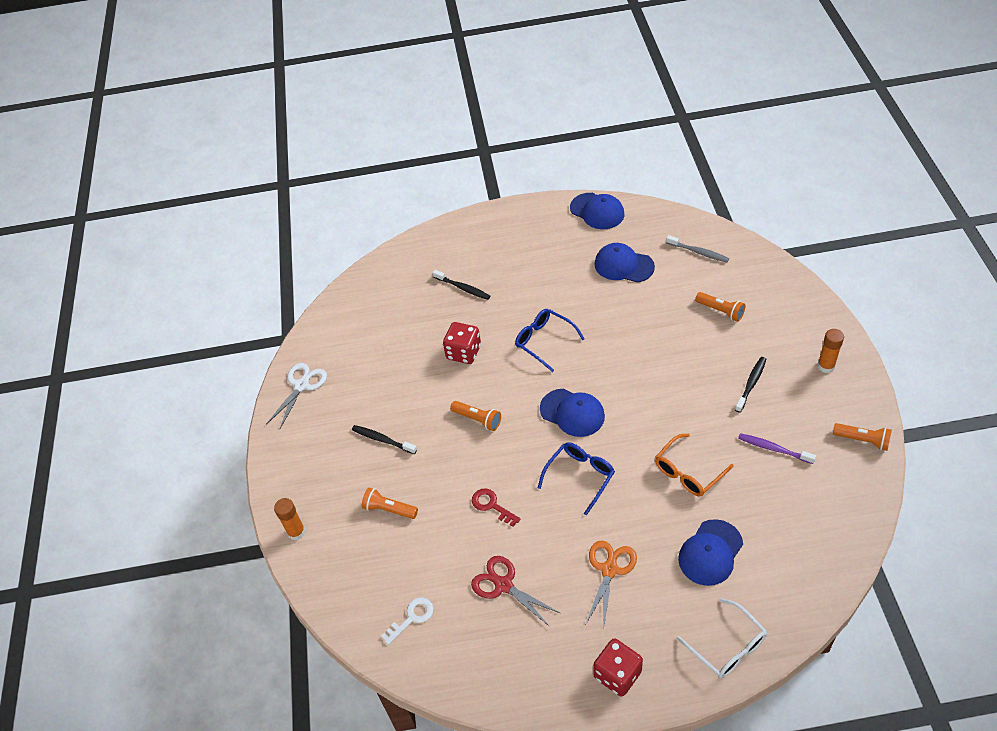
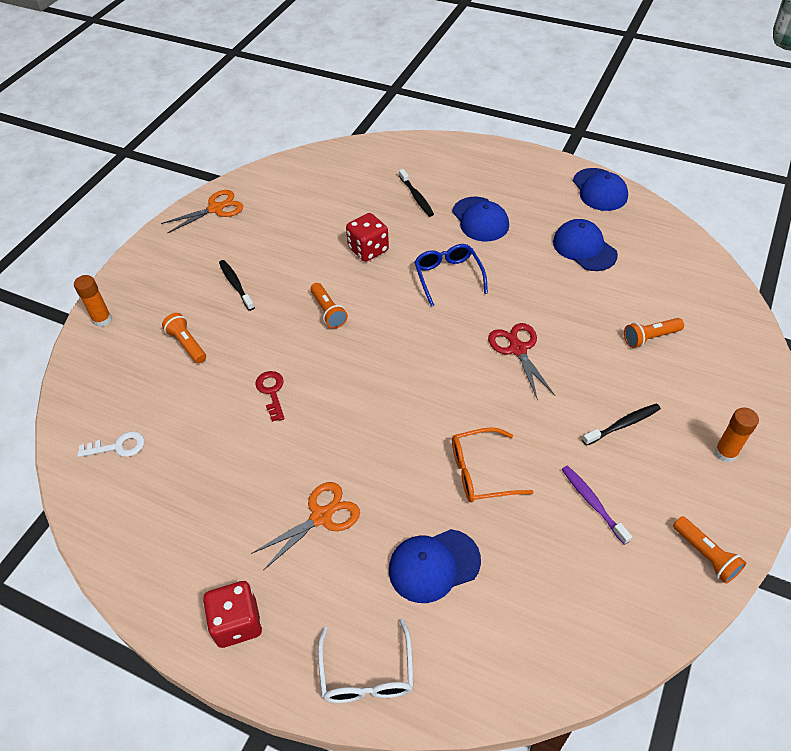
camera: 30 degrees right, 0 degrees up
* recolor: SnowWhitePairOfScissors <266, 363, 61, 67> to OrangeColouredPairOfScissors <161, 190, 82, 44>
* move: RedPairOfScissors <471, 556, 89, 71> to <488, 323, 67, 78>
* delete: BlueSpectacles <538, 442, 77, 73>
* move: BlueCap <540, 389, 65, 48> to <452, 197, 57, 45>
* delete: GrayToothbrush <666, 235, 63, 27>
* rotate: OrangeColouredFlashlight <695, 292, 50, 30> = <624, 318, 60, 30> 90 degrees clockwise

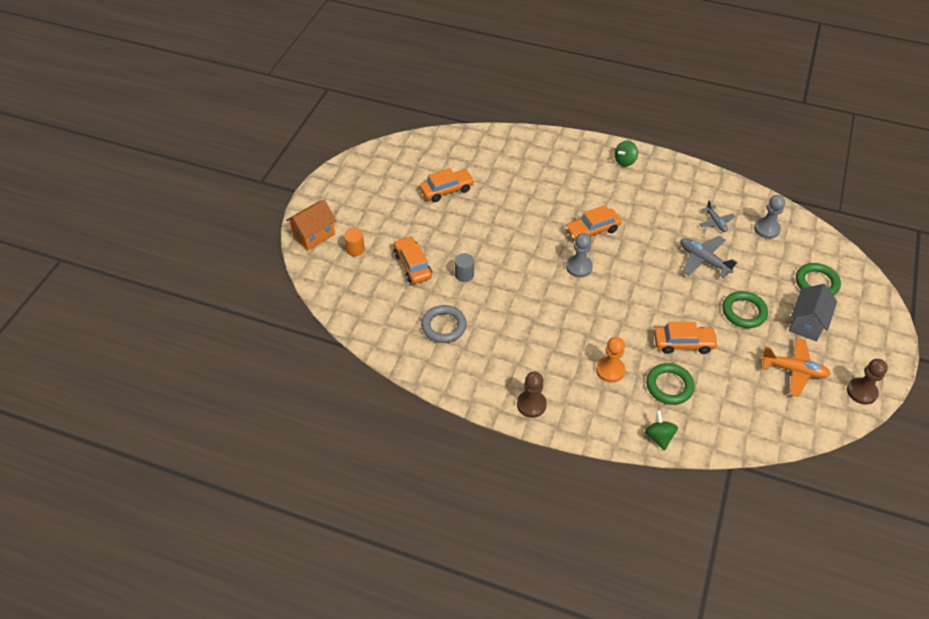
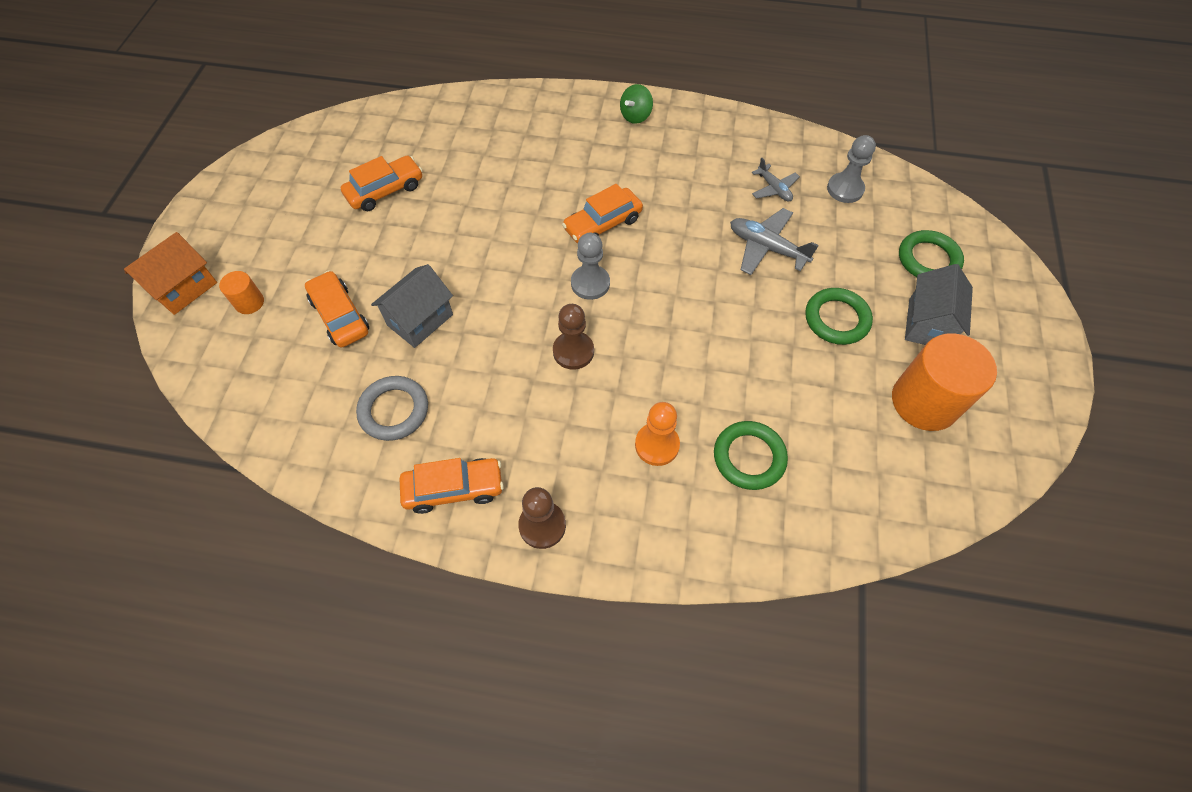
camera: 10 degrees left, 10 degrees up
* replace: GrayCylinderShape <455, 253, 19, 29> to GrayHouse <371, 264, 82, 84>
* delete: EmeraldToyTop <645, 410, 33, 41>
* move: OrangeColouredAutomobile <654, 322, 65, 32> to <400, 458, 104, 56>
* replace: OrangeColouredPlane <760, 338, 71, 59> to OrangeColouredCylinderShape <892, 333, 105, 98>
* move: RussetChessPawn <847, 359, 41, 46> to <553, 304, 41, 66>

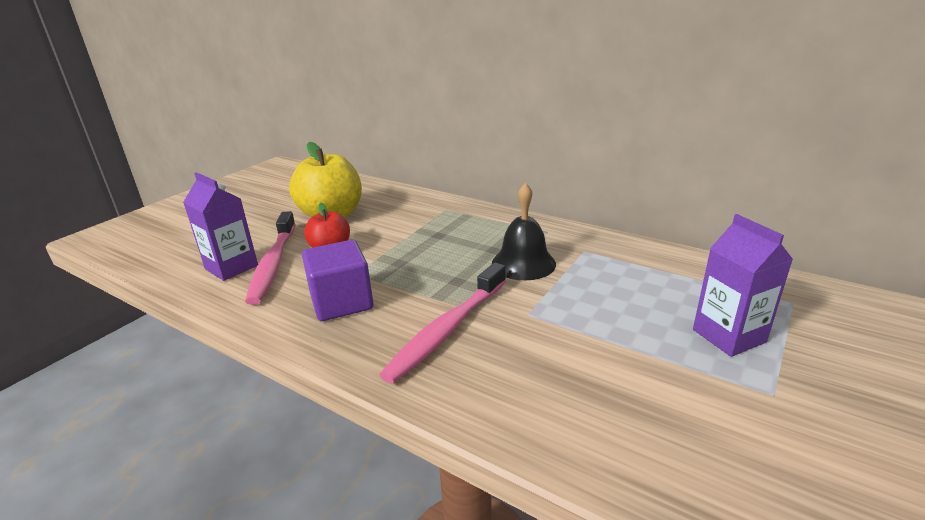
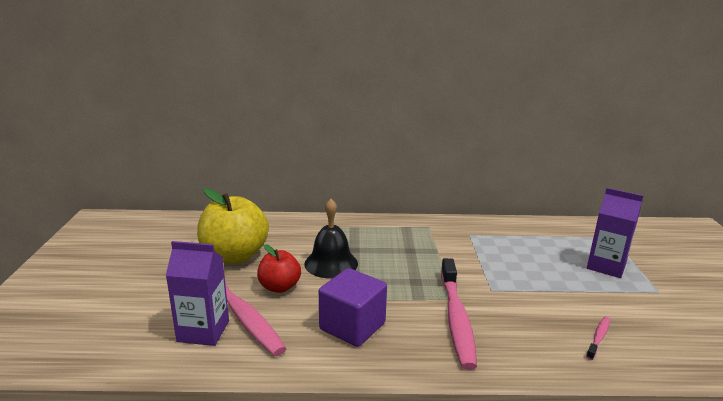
camera: 35 degrees left, 5 degrees down
* move: JetBlackBell <492, 183, 64, 97> to <304, 199, 54, 80>
* insert: PinkToothbrush <586, 317, 24, 43>

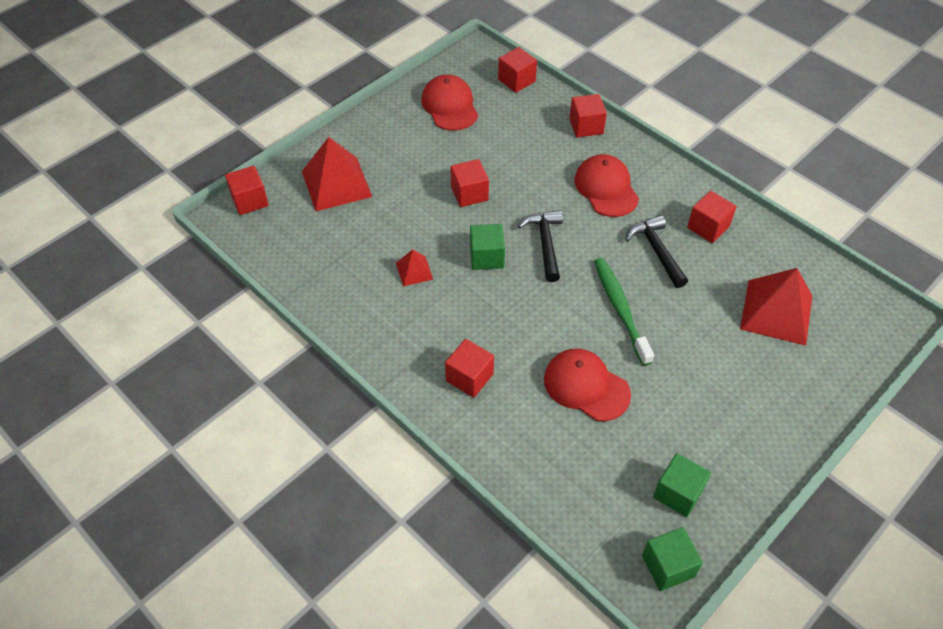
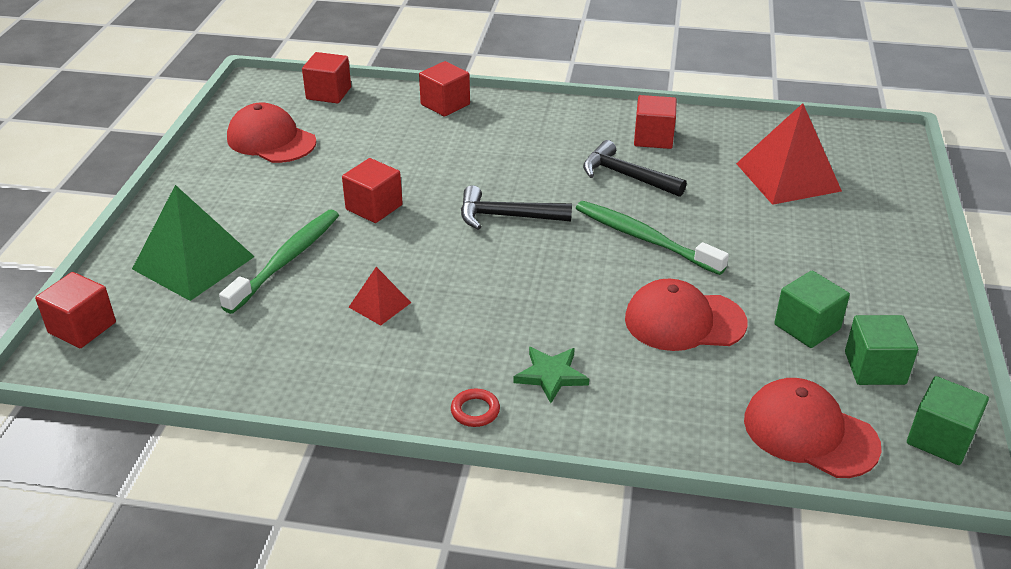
camera: 35 degrees left, 15 degrees down
* recolor: RedPyramid <302, 137, 70, 74> to EmeraldPyramid <132, 185, 123, 116>
* replace: RedBlock <445, 339, 49, 59> to EmeraldStar <514, 347, 75, 56>
* move: EmeraldBlock <470, 224, 35, 46> to <774, 271, 76, 77>
* rotate: JetBlackHammer <518, 210, 45, 72> = <461, 185, 111, 45> 45 degrees counterclockwise
* move: RedCap <575, 154, 64, 63> to <744, 378, 138, 100>
* insert: EmeraldToothbrush <219, 210, 120, 104>
* insert: RedTorus <451, 388, 49, 39>

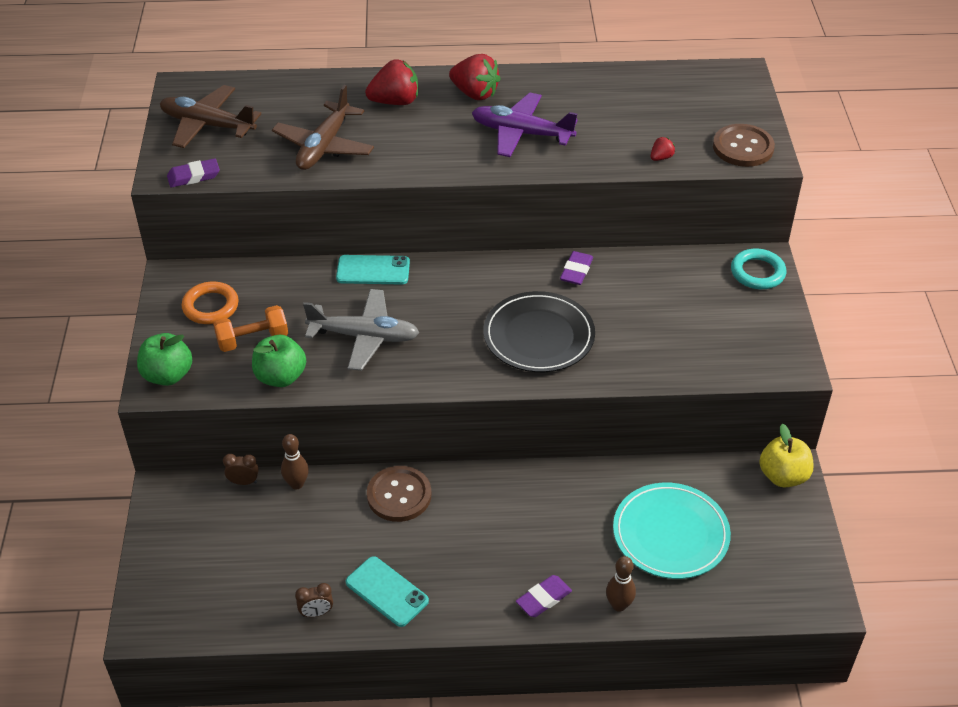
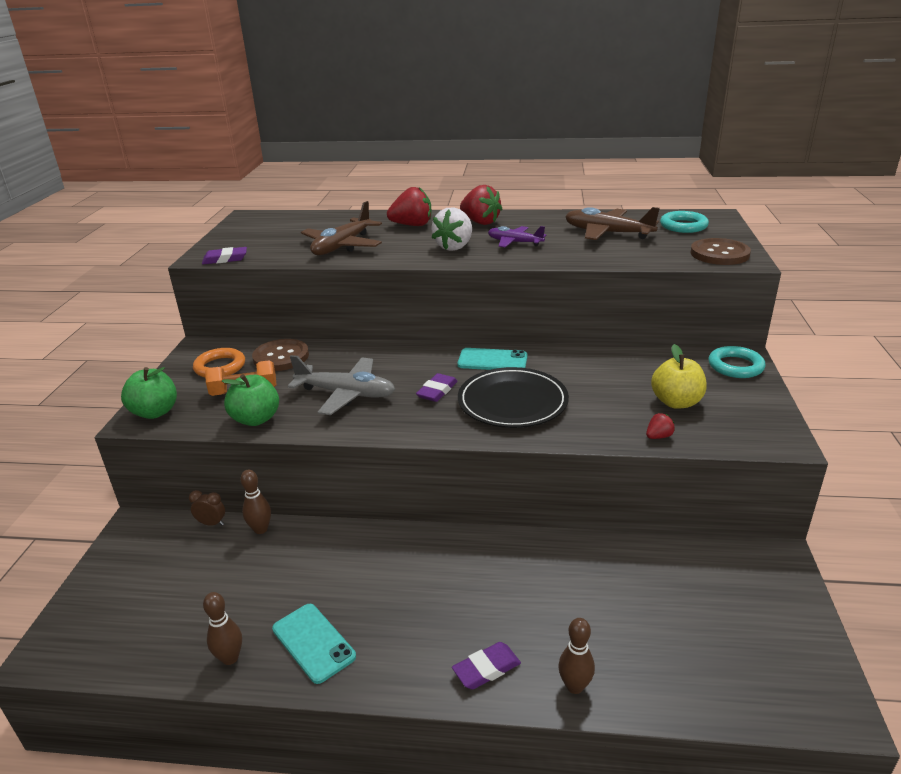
camera: 10 degrees right, 15 degrees down
* move: RussetPlane <160, 85, 101, 63> to <565, 207, 95, 33>
* replace: RussetClock <295, 583, 38, 34> to RussetTenpin <203, 592, 39, 73>
* move: TurquoiseSmartphone <336, 255, 74, 30> to <457, 348, 71, 22>
* move: RussetSewingButton <367, 466, 65, 56> to <252, 339, 57, 32>
* resize: RoyalPurplePlane <472, 93, 106, 64> = <488, 226, 58, 22> x0.63
* move: RoyalPurplePencilEraser <560, 251, 33, 34> to <416, 373, 42, 29>
* delete: TurquoisePlate <613, 483, 118, 96>
* move: RedBerry <651, 137, 24, 24> to <646, 413, 29, 26>
* move: YellowToyApple <759, 424, 55, 64> to <651, 344, 56, 65>
* insert: SnowWhiteBerry <431, 207, 41, 44>
* insert: TurquoiseTorus <660, 211, 49, 22>

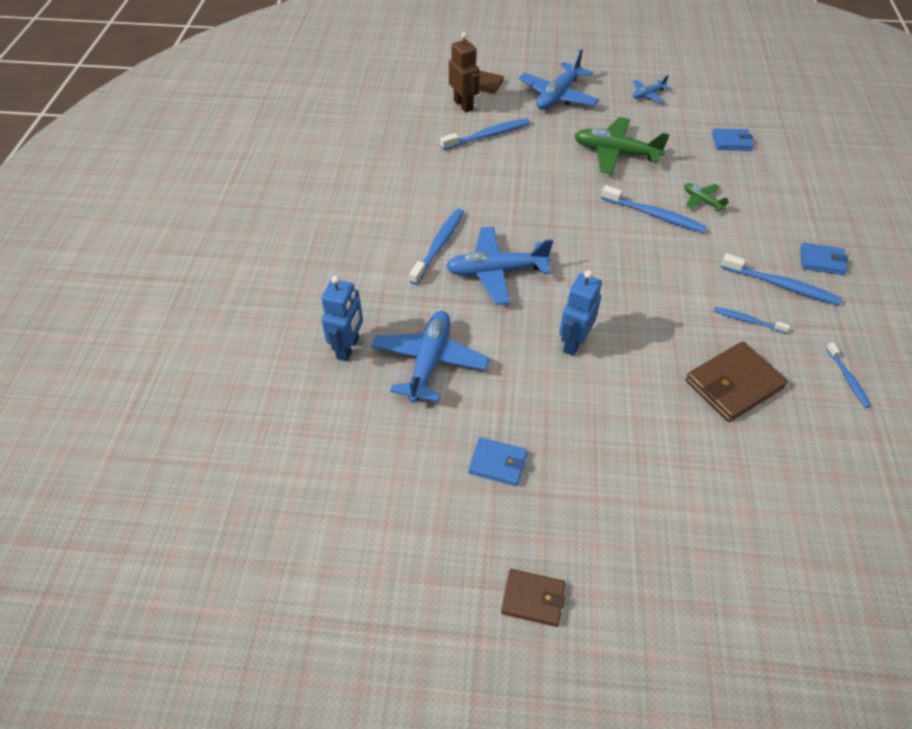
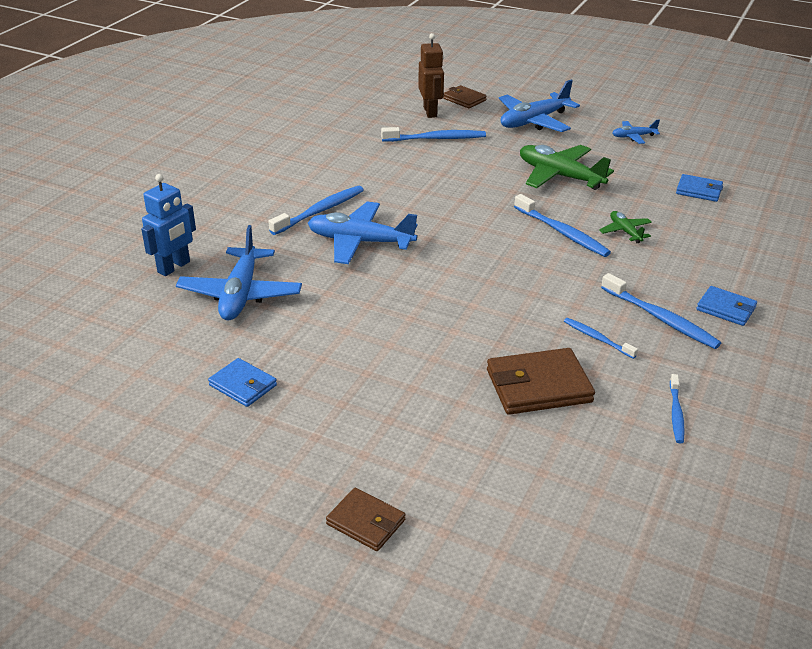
camera: 20 degrees right, 15 degrees down
* rotate: BluePlane <371, 311, 118, 92> = <176, 225, 126, 95> 150 degrees clockwise
* move: RussetWallet <501, 569, 64, 58> to <326, 488, 79, 63>
* delete: BlueRobot <559, 270, 43, 86>

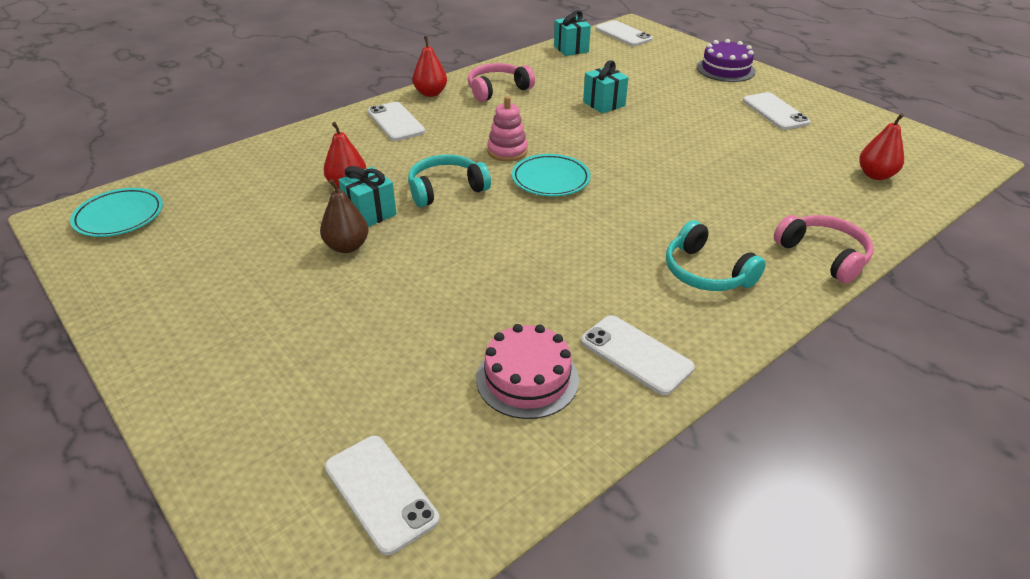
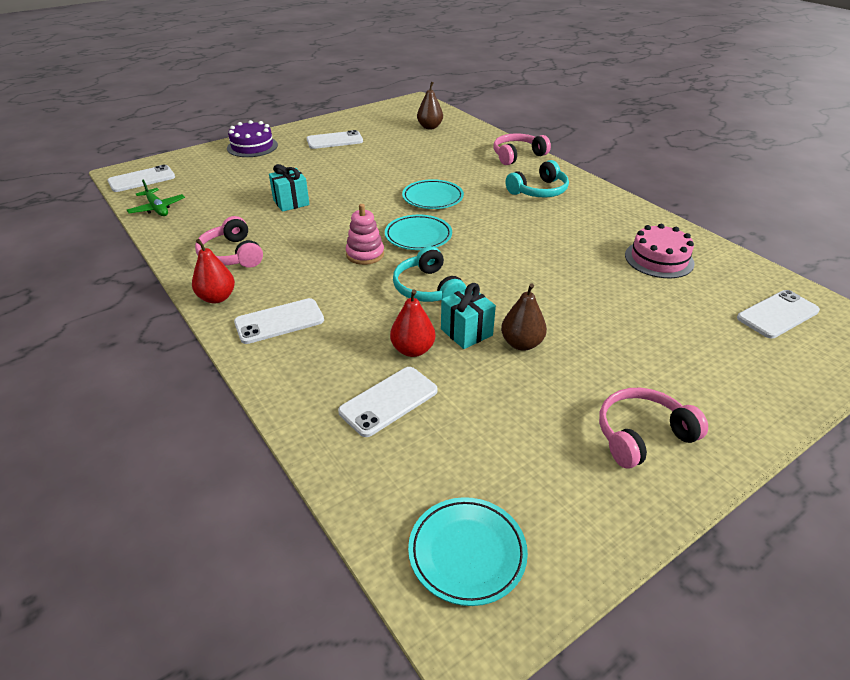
camera: 85 degrees left, 0 degrees up
* replace: TurquoiseGift <554, 10, 37, 46> to EmeraldPlane <127, 180, 58, 36>
* move: SnowWhiteSmartphone <581, 315, 114, 80> to <338, 367, 100, 70>
* recolor: RedToyPear <859, 113, 45, 67> to RussetToyPear <417, 82, 26, 47>
* insert: TurquoisePlate <402, 179, 62, 30>
* insert: PinkOverEarHeadphones <599, 388, 109, 81>

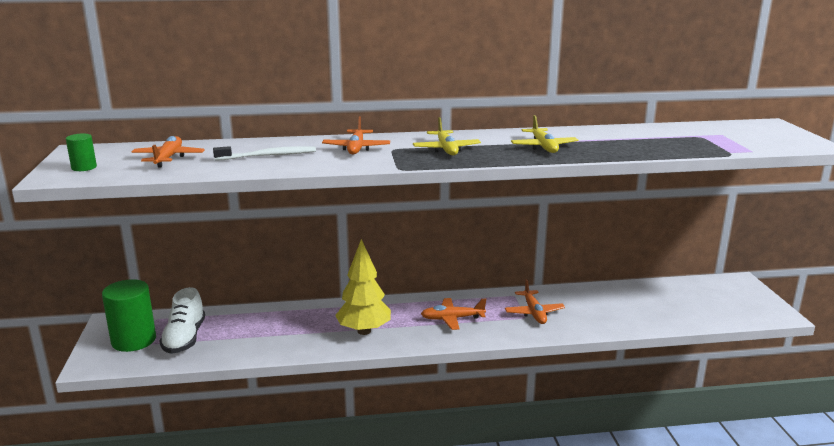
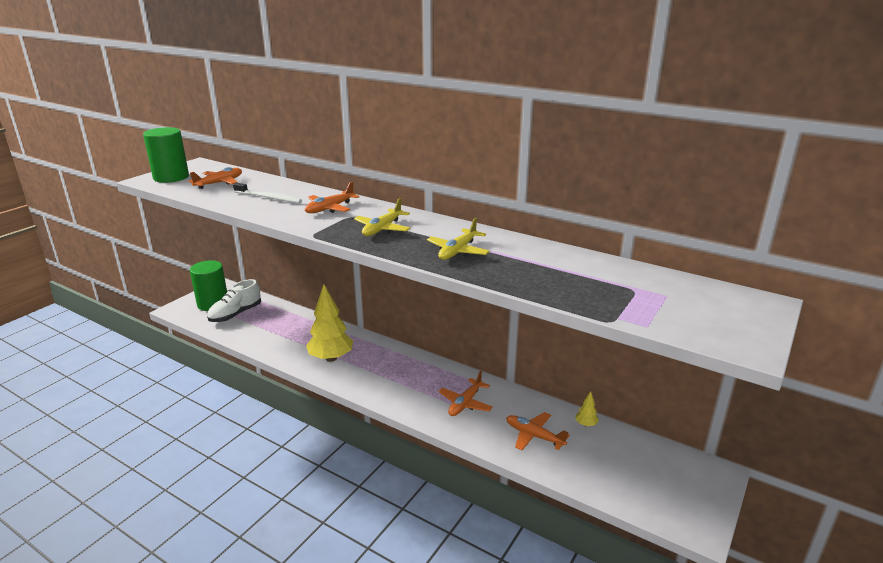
camera: 40 degrees right, 5 degrees up
* resize: EmeraldCylinderShape <66, 133, 31, 38> = <143, 127, 46, 56> x2.05
* move: OrangeColouredPlane <421, 298, 65, 32> to <506, 412, 64, 38>
* insert: YellowFirTree <575, 391, 24, 35>

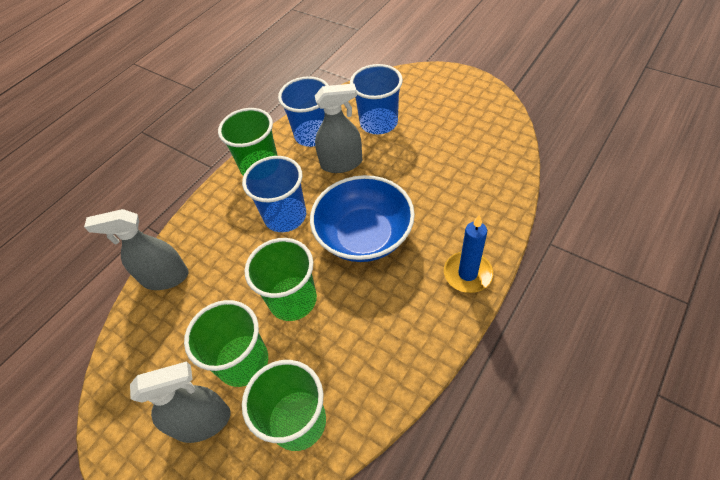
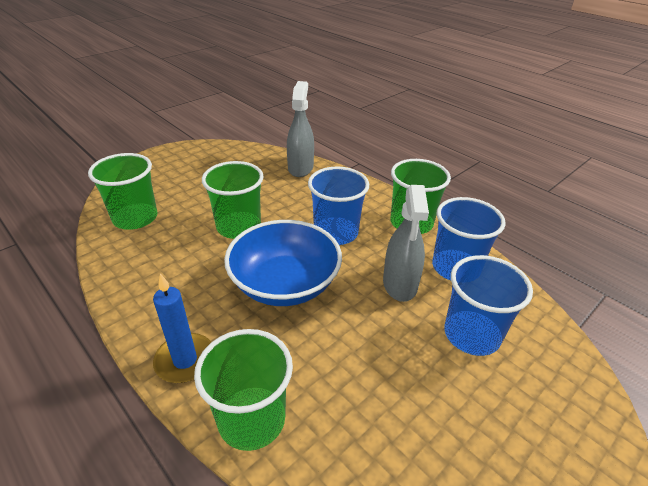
camera: 95 degrees right, 15 degrees down
* delete: GraySprayer <130, 362, 100, 81>
* move: EmeraldTumbler <184, 300, 84, 87> to <194, 329, 99, 122>

